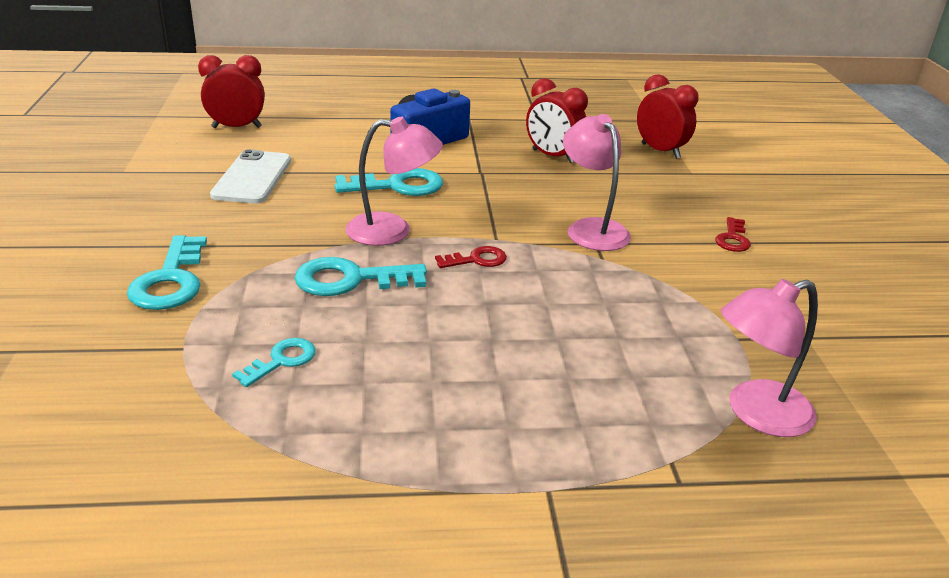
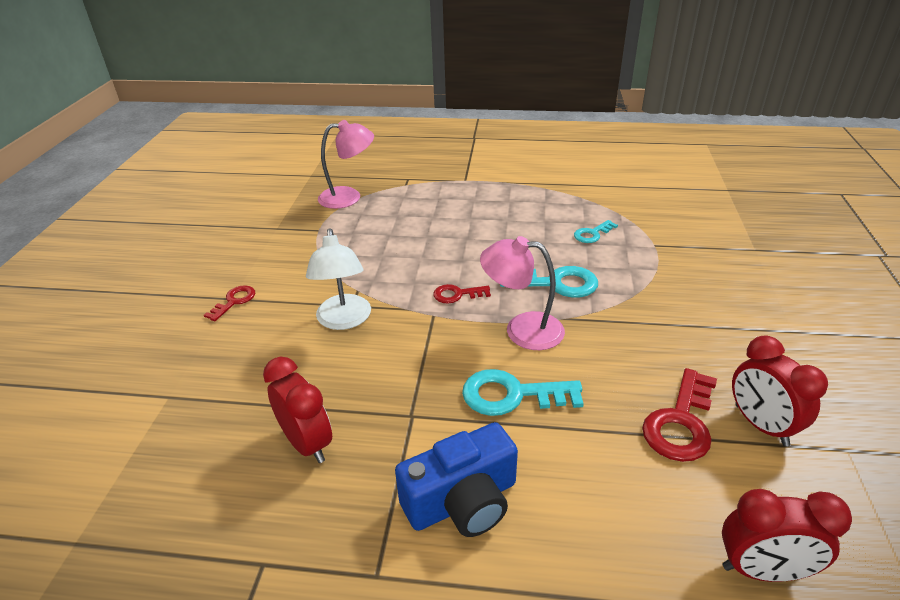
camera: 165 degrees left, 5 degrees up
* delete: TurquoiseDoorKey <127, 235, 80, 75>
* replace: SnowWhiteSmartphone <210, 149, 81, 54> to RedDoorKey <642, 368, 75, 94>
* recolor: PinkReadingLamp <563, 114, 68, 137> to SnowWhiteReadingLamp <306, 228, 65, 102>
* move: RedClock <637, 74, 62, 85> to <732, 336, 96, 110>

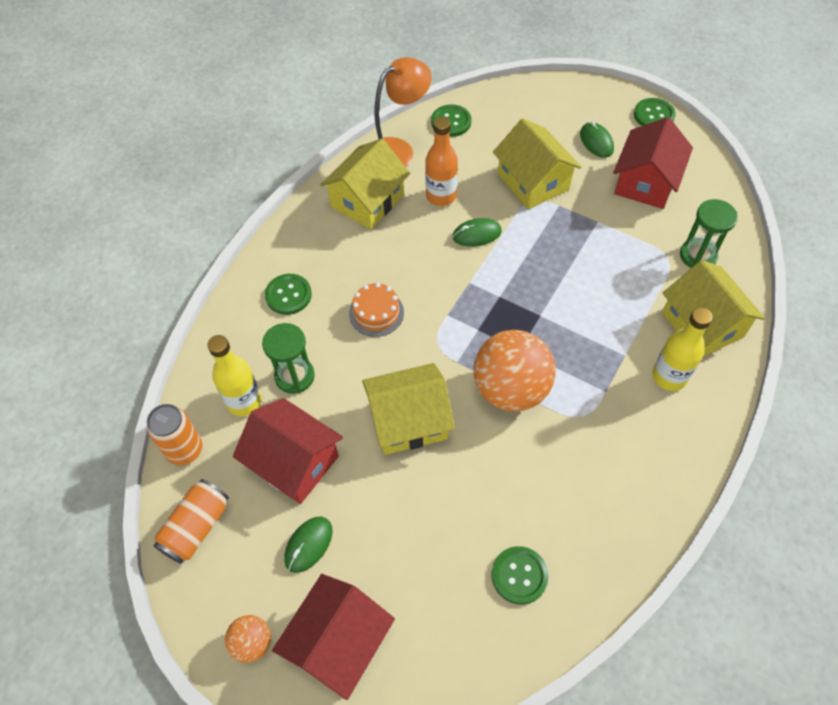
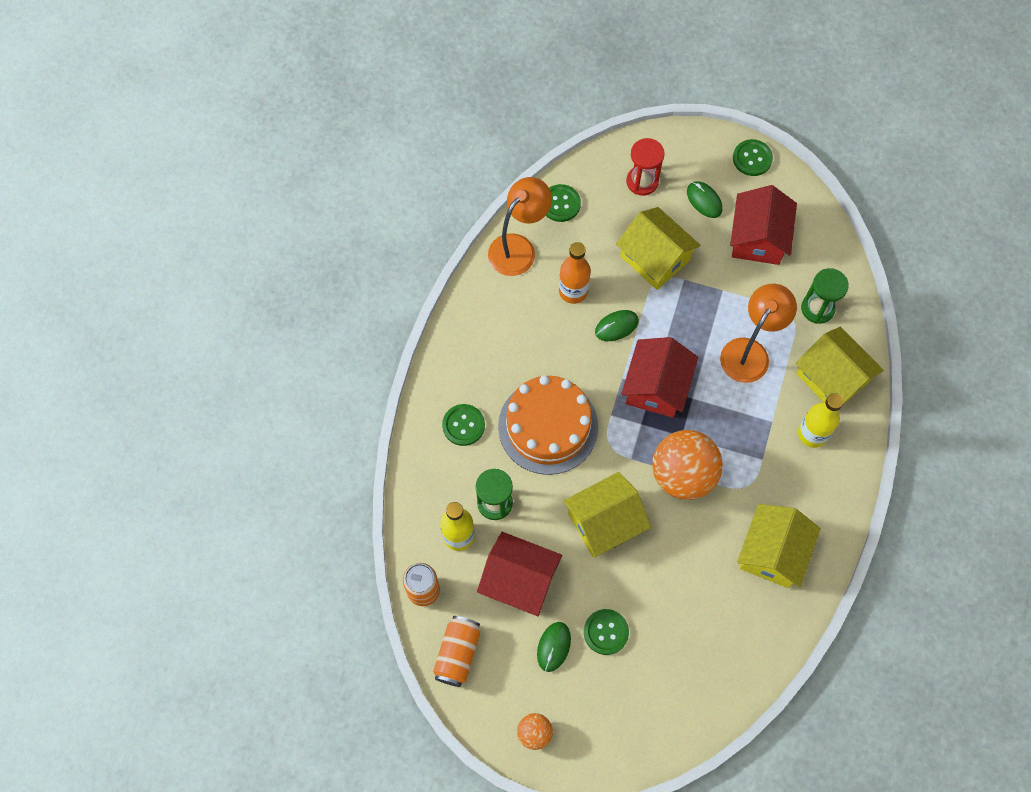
camera: 15 degrees left, 10 degrees up
* move: RedHouse <272, 574, 123, 126> to <621, 337, 77, 81>
* move: YellowHouse <320, 138, 90, 92> to <737, 504, 84, 84>
* resize: OrangeColouredCake <349, 283, 55, 54> = <498, 375, 100, 100> x2.00
* move: EmeraldSewingButton <492, 546, 57, 58> to <584, 609, 45, 46>
* insert: RedHourglass <626, 138, 39, 58>
* insert: OrangeColouredReadingLamp <720, 284, 77, 99>

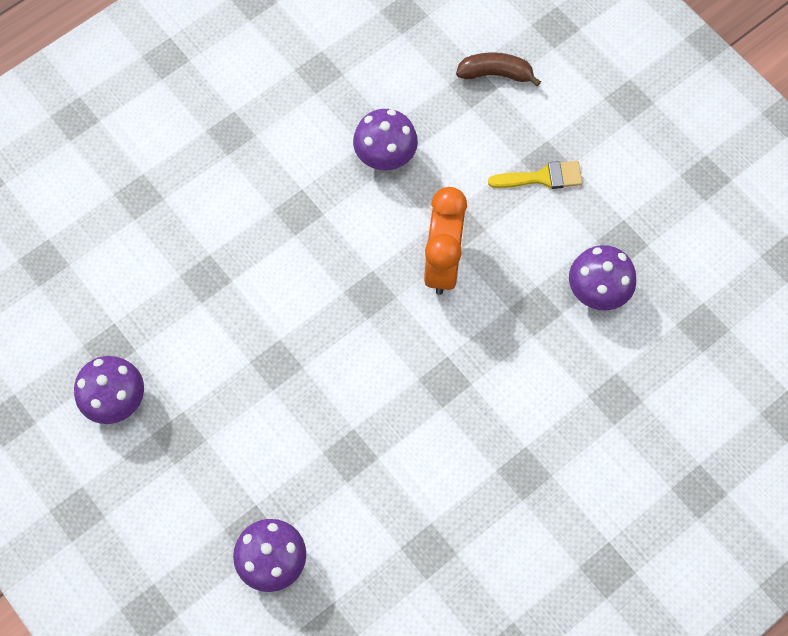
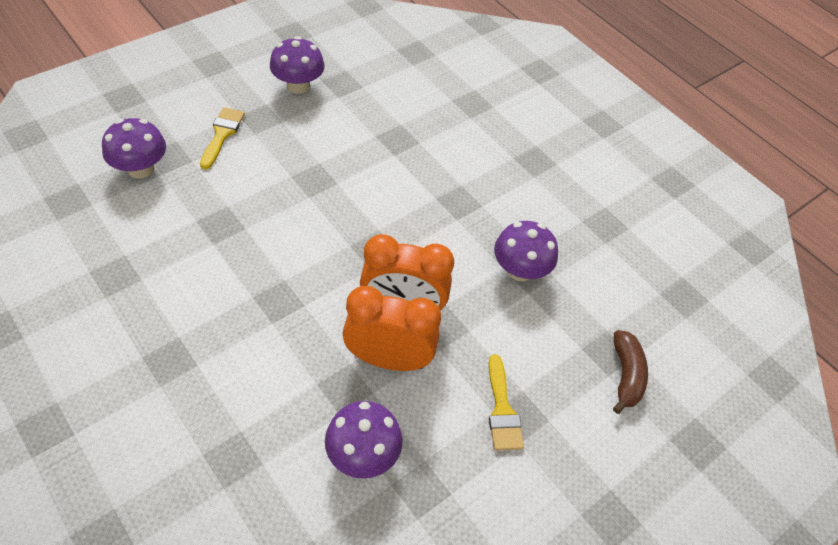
camera: 85 degrees right, 15 degrees down
* insert: YellowPaintbrush <200, 107, 45, 63>
* insert: OrangeColouredClock <343, 286, 98, 85>

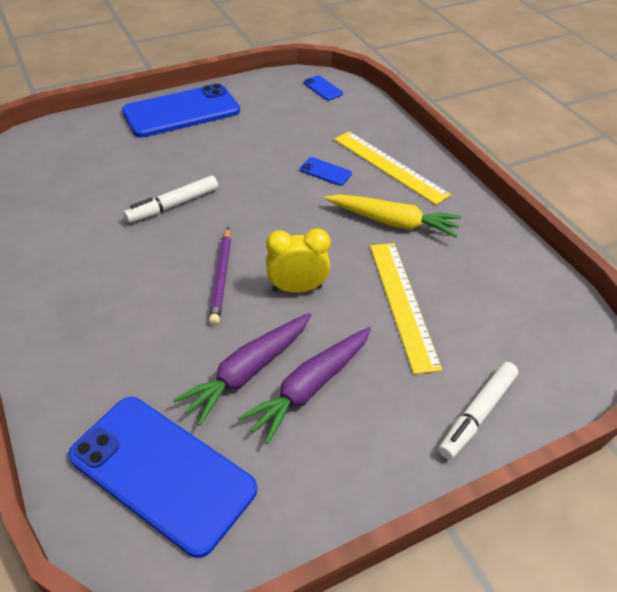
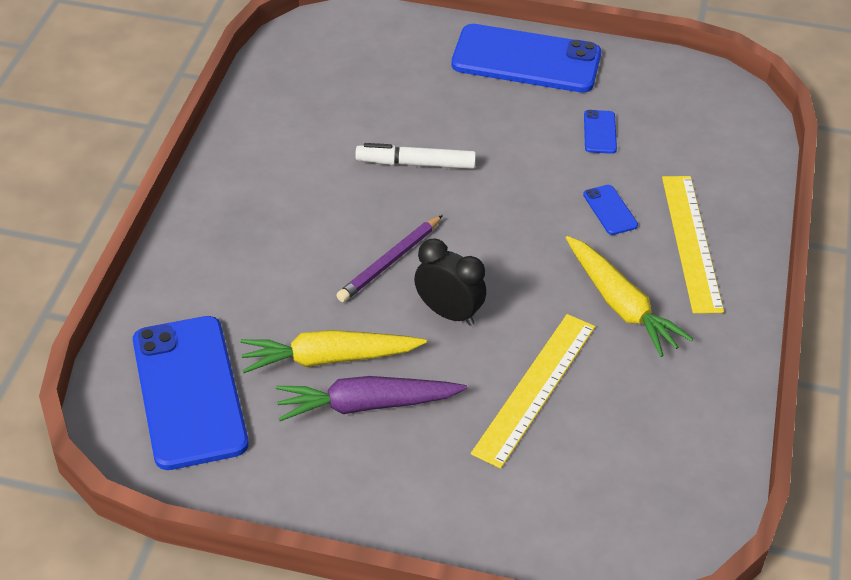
camera: 40 degrees right, 0 degrees up
* recolor: RoyalPurpleCarrot <173, 313, 138, 113> to YellowCarrot <240, 330, 187, 43>
* recolor: YellowClock <266, 228, 65, 65> to JetBlackClock <414, 239, 73, 87>
* move: BlueSmartphone <303, 75, 40, 25> to <584, 110, 33, 44>
* delete: SnowWhiteFeltPen <439, 362, 79, 97>

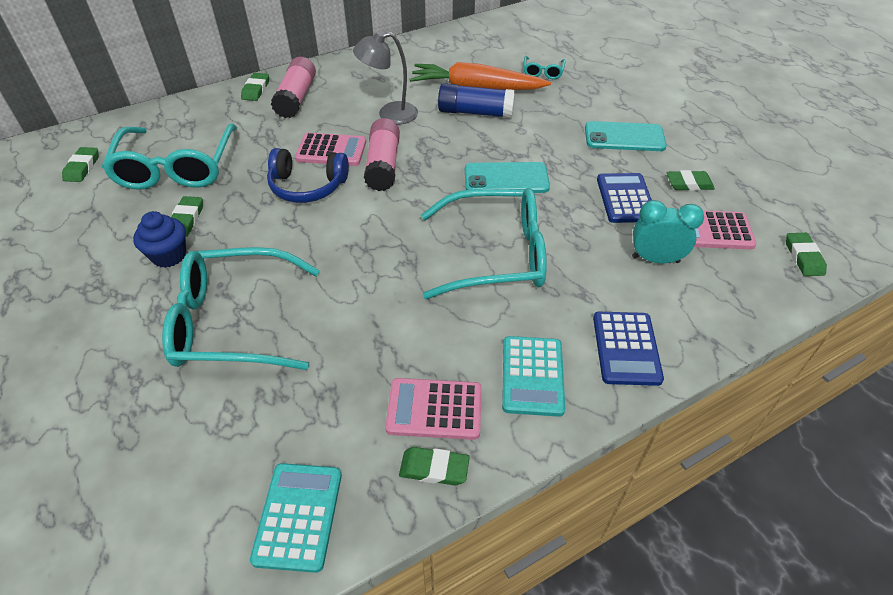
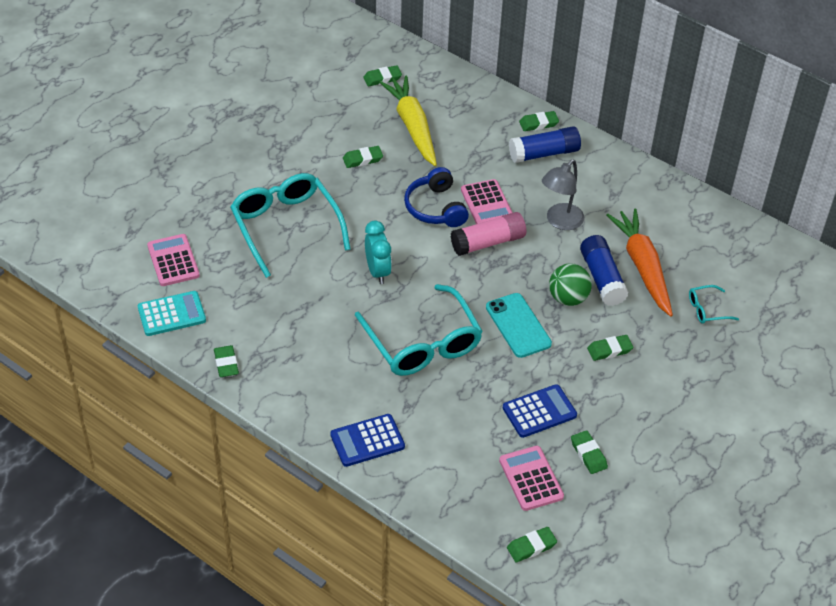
camera: 65 degrees right, 0 degrees up
* replace: TurquoiseSpectacles <102, 124, 135, 66> to YellowCarrot <379, 75, 58, 91>
* delete: BlueCupcake <133, 211, 53, 57>
* recolor: PinkStickOfGlue <271, 57, 45, 61> to BlueStickOfGlue <509, 126, 72, 37>
* rotate: GrayReadingLamp <353, 31, 65, 93> = <542, 160, 42, 70> 105 degrees counterclockwise
* move: PinkPocketCalculator <385, 378, 97, 62> to <147, 234, 53, 52>
* delete: TurquoisePocketCalculator <502, 336, 63, 81>
* delete: TurquoiseSmartphone <585, 121, 82, 30>
* move: TurquoiseClock <632, 200, 72, 63> to <365, 221, 27, 63>
* insert: EmeraldPlayBall <549, 263, 43, 43>
* insert: EmeraldPencilEraser <587, 335, 46, 26>

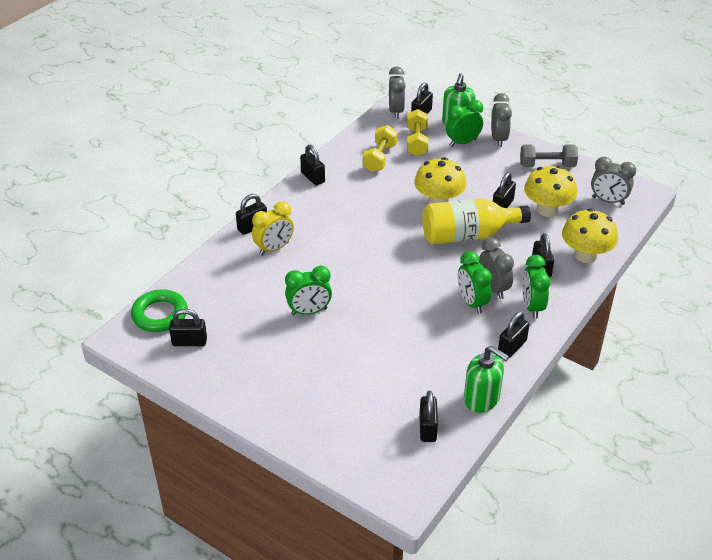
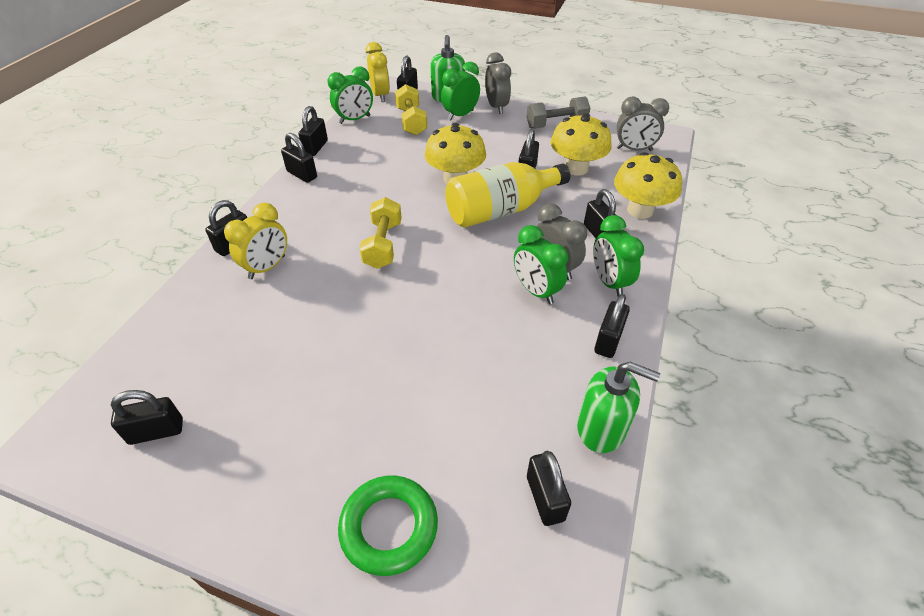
camera: 15 degrees left, 5 degrees up
* move: EmeraldTorus <131, 289, 56, 43> to <338, 475, 100, 101>
* move: EmeraldClock <285, 266, 47, 49> to <328, 66, 45, 58>
* move: YellowHandWeight <363, 125, 35, 47> to <359, 197, 43, 72>
* recolor: GrayClock <389, 66, 17, 53> to YellowClock <366, 42, 24, 60>
* insert: JetBlackLock <298, 106, 30, 50>

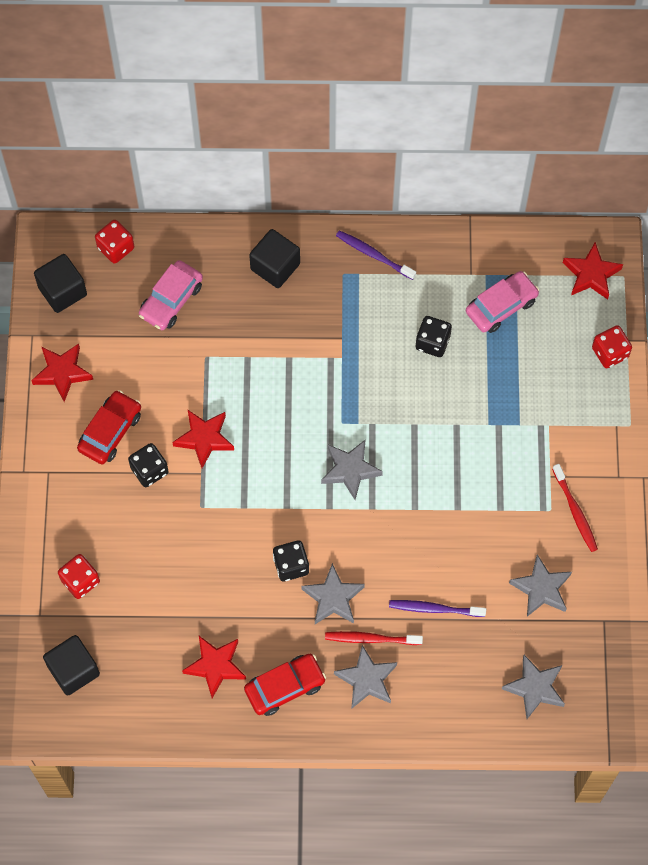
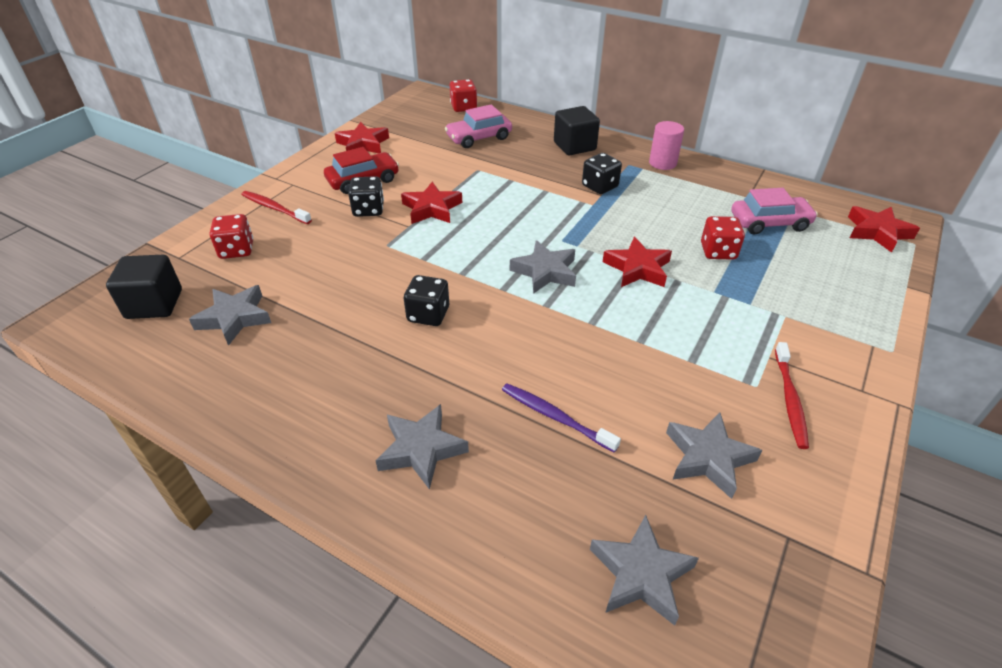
camera: 30 degrees right, 25 degrees down
* delete: JetBlackBlock <34, 254, 53, 59>
* move: RedStar <182, 636, 64, 62> to <603, 237, 69, 50>
* delete: RedAutomobile <244, 654, 82, 62>
* move: GrayStar <301, 563, 64, 61> to <189, 285, 82, 61>
* move: RedToothbrush <325, 631, 98, 14> to <241, 191, 71, 33>
* replace: RoyalPurpleToothbrush <336, 230, 80, 50> to PinkCylinderShape <649, 121, 35, 49>
* move: JetBlackGameDie <416, 316, 36, 41> to <582, 153, 40, 41>
* move: RedGameDie <592, 325, 40, 43> to <701, 216, 44, 44>

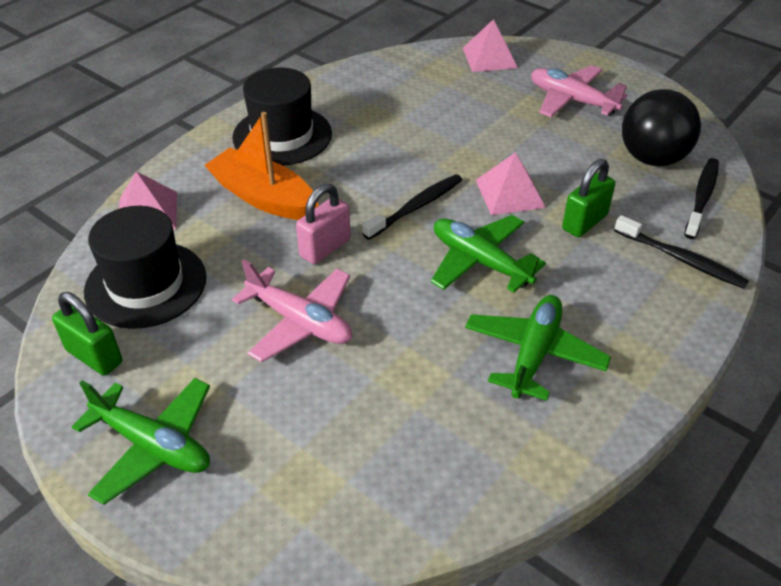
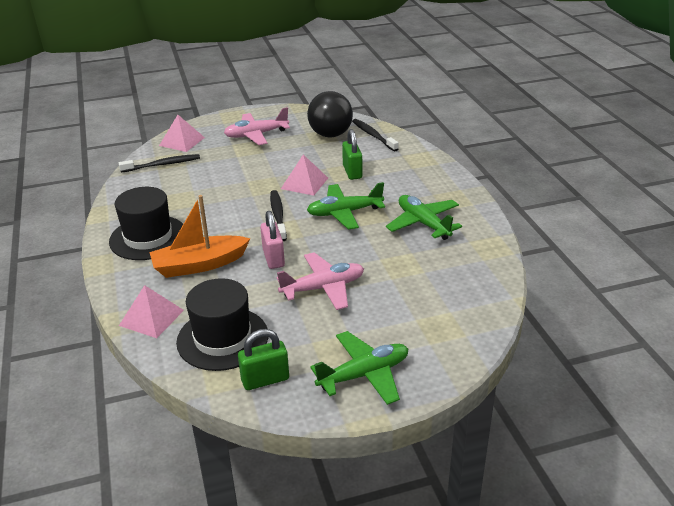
camera: 55 degrees left, 10 degrees down
* move: JetBlackToothbrush <614, 215, 135, 74> to <119, 154, 81, 19>

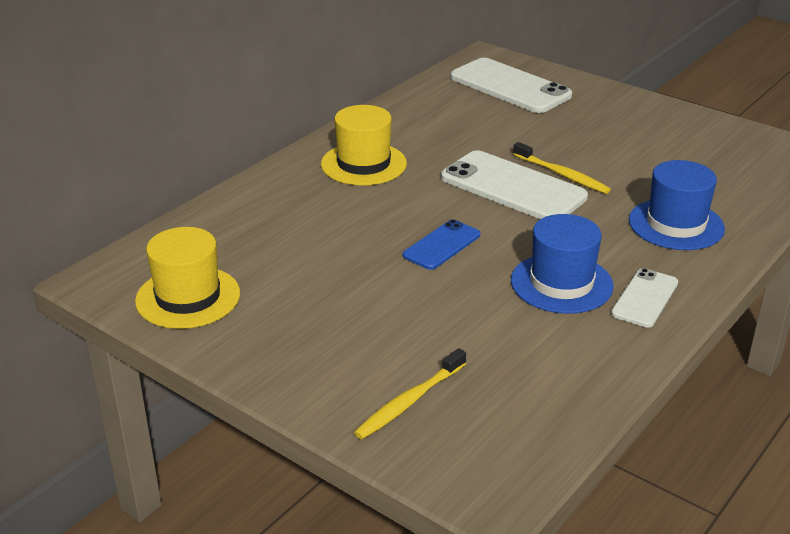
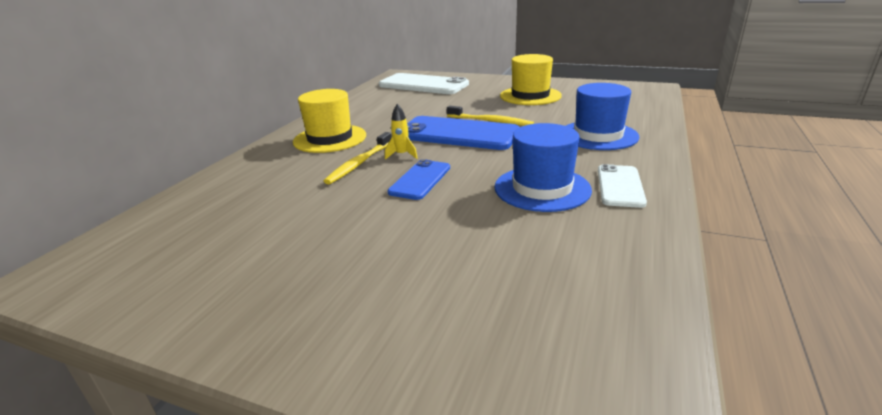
camera: 15 degrees left, 5 degrees down
* move: YellowTallHat <135, 227, 105, 102> to <500, 54, 62, 51>
* move: YellowToothbrush <354, 348, 112, 91> to <324, 132, 68, 52>
* recolor: SnowWhiteSmartphone <441, 150, 147, 69> to BlueSmartphone <407, 116, 113, 34>
* insert: YellowSpaceship <385, 104, 32, 56>

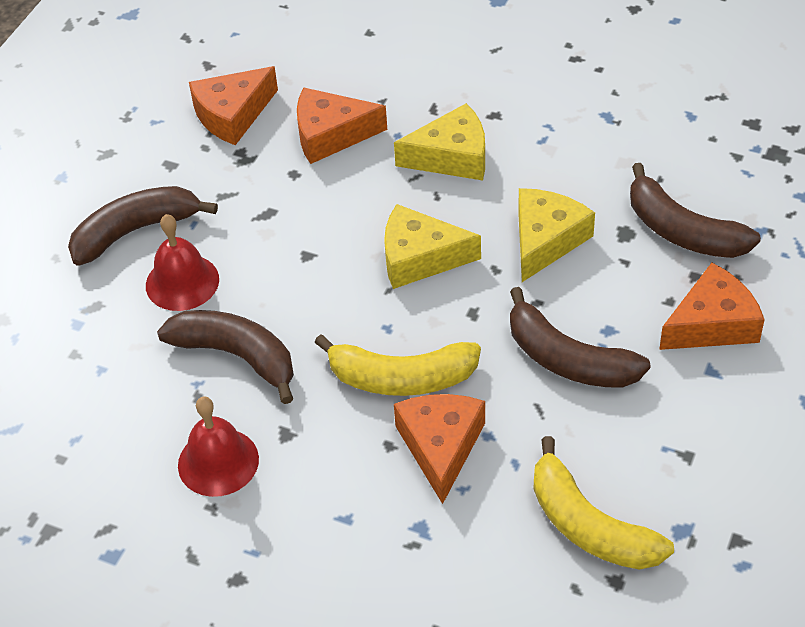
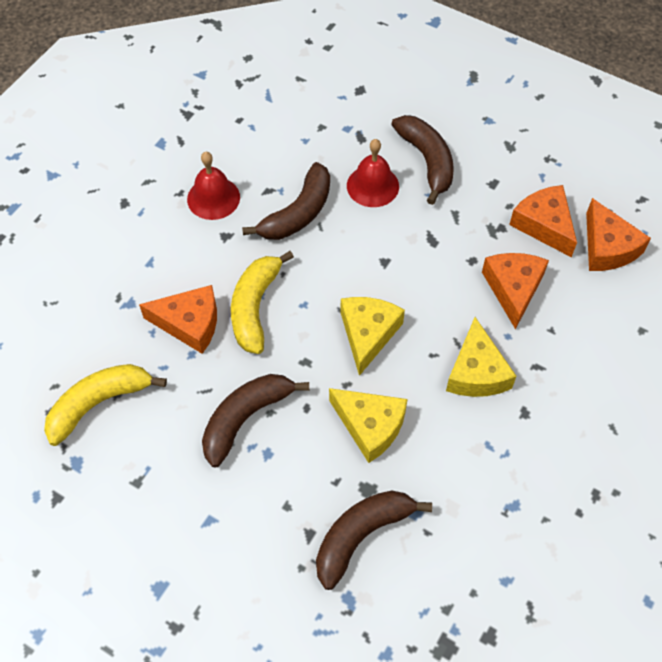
camera: 95 degrees right, 10 degrees up
* move: OrangeColouredCheeseWedge <659, 263, 106, 87> to <586, 198, 65, 73>

